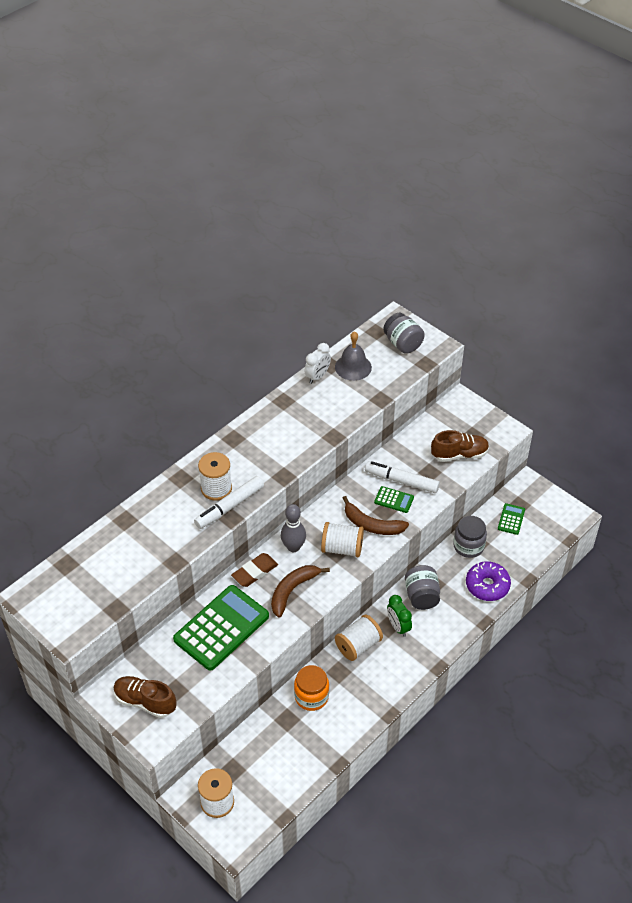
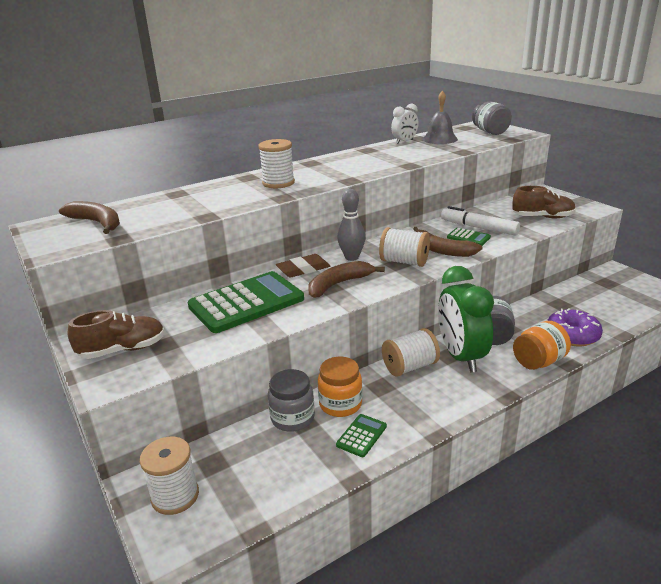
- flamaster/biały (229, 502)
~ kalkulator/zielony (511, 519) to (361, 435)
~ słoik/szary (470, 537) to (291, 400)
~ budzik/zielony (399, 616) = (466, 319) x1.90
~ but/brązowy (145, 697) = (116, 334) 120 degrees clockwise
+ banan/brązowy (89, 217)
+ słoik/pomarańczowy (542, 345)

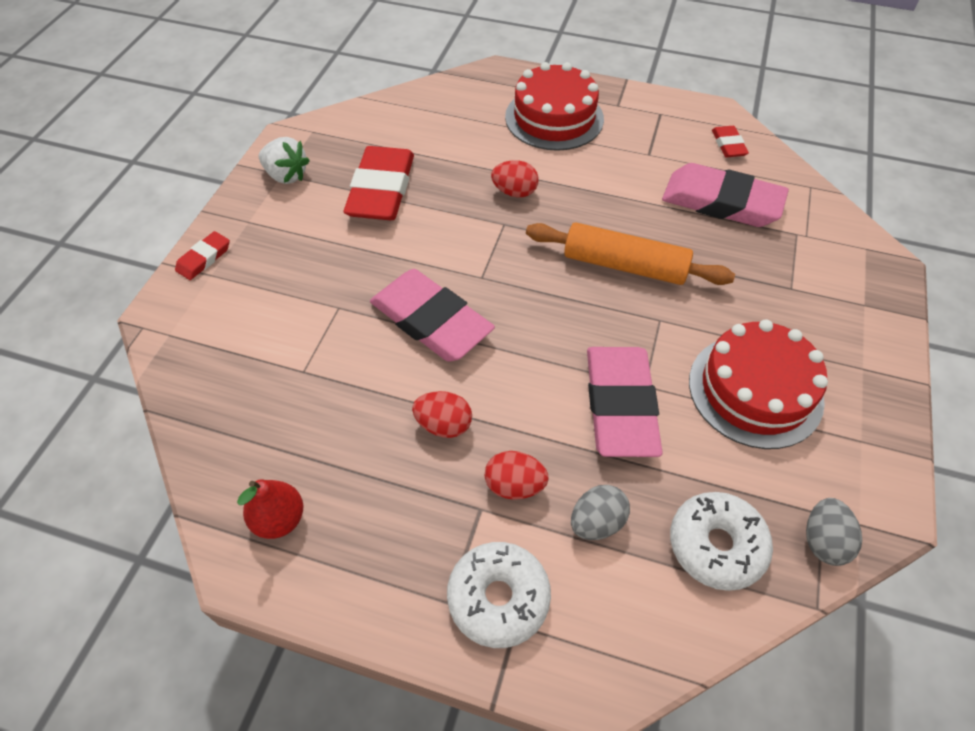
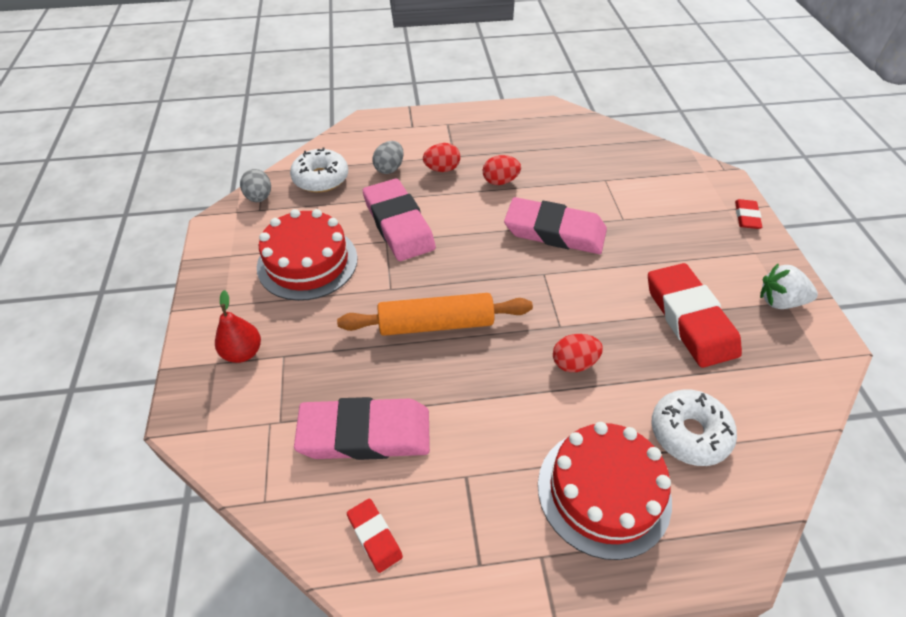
~ gruszka/czerwony (270, 509) to (238, 326)
~ donut/biały (499, 595) to (694, 427)

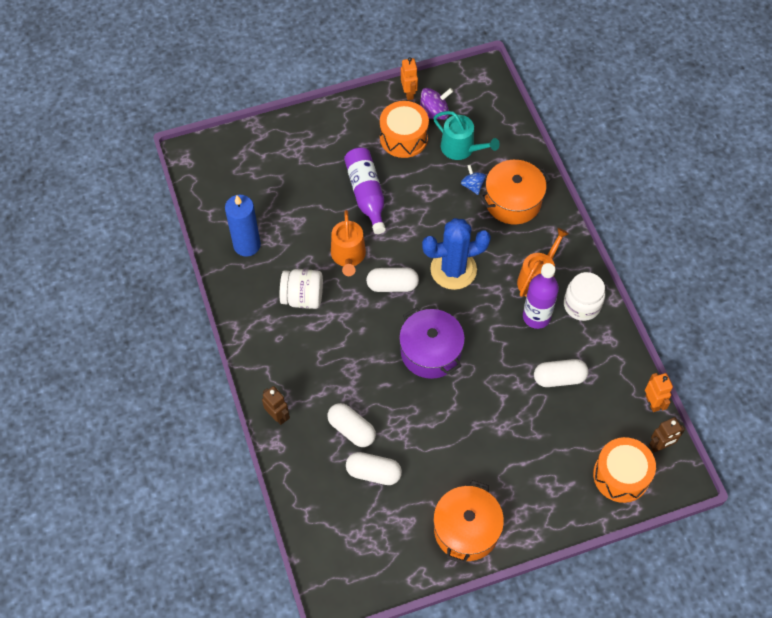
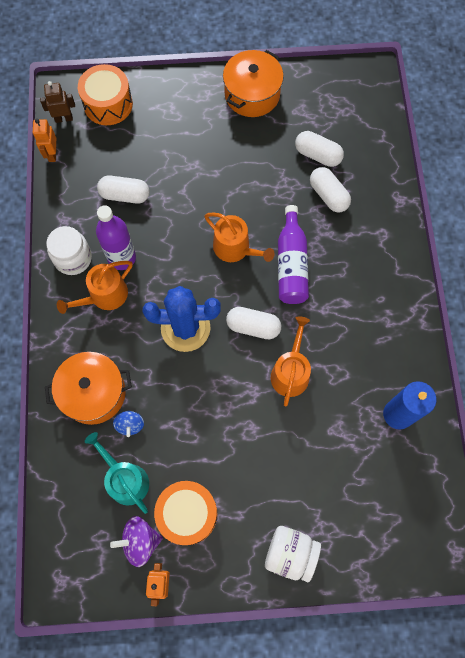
~ butelka/fioletowy (365, 190) to (293, 254)
~ słoik/biały (301, 289) to (293, 554)
~ garnek/fioletowy (432, 343) to konewka/pomarańczowy (239, 237)
- robot/brązowy (276, 405)

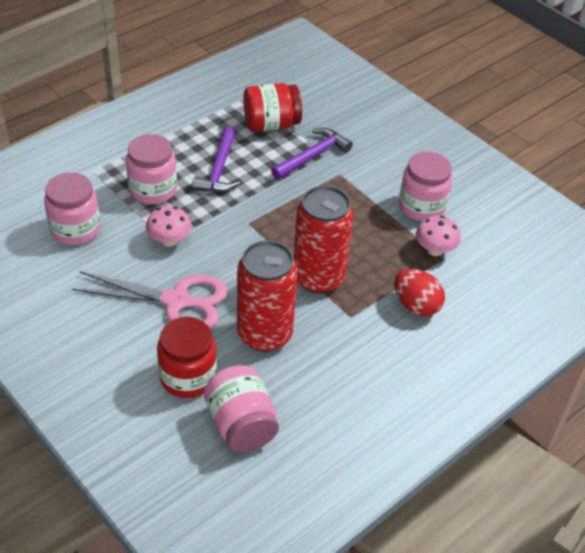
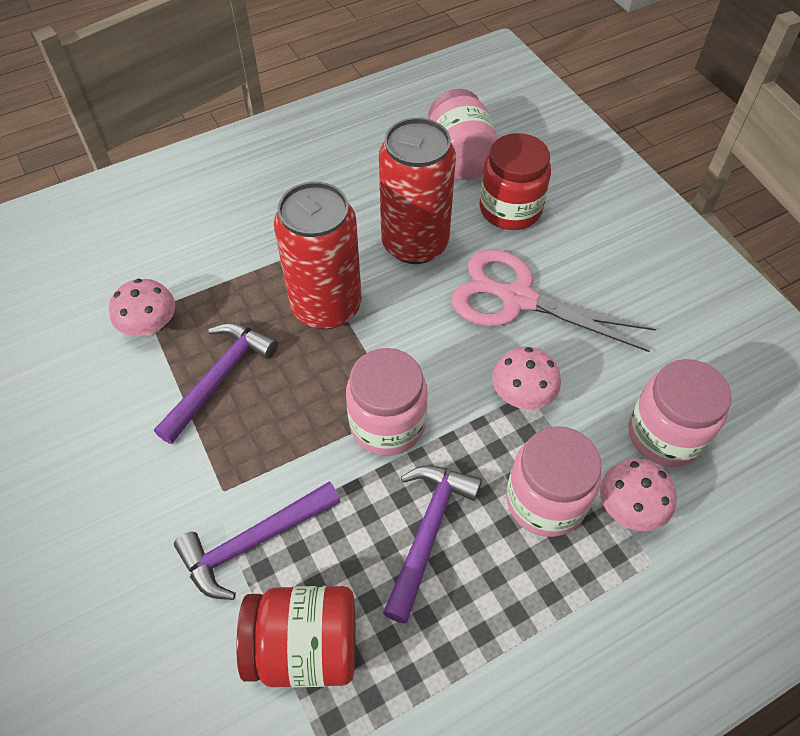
~ słoik/różowy (425, 186) to (387, 401)
- jajko/czerwony (419, 292)
+ młotek/fioletowy (216, 383)
+ grzyb/różowy (638, 495)

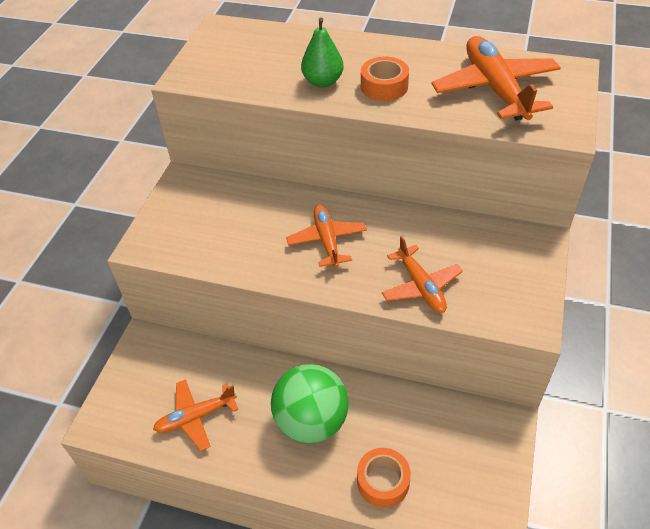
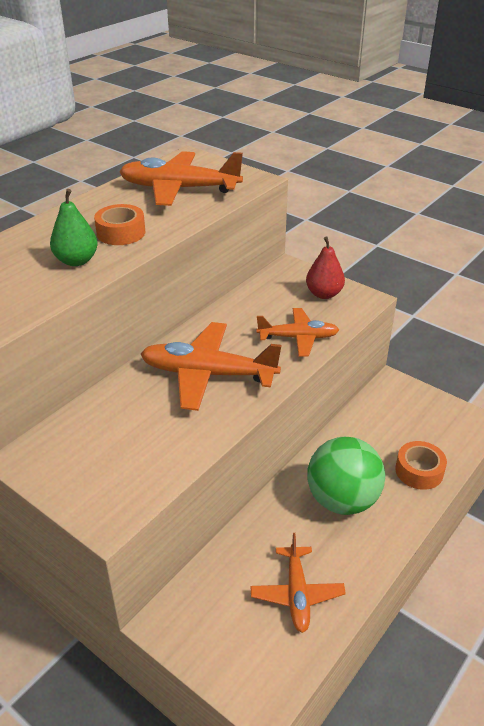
~ samolot/pomarańczowy (326, 236) = (211, 366) x1.61
+ gruszka/czerwony (325, 267)

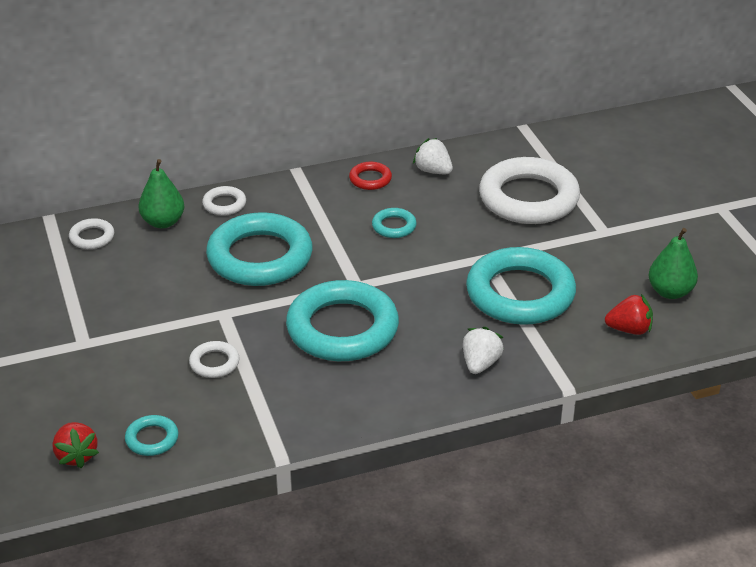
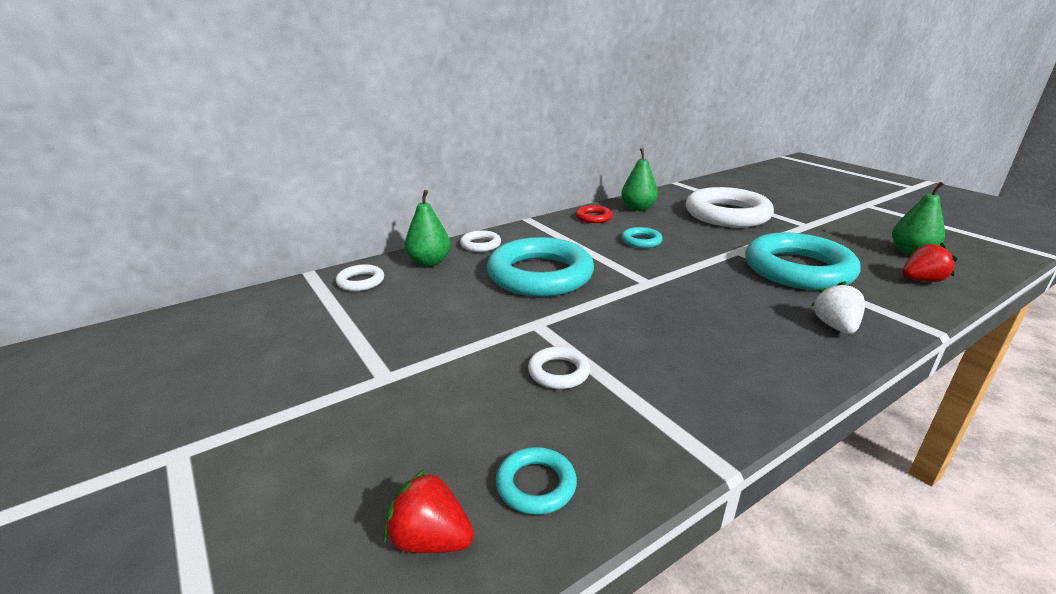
~ truskawka/biały (433, 156) to gruszka/zielony (639, 179)
- pierścień/turkusowy (342, 320)
~ truskawka/czerwony (75, 445) = (429, 511) 150 degrees clockwise

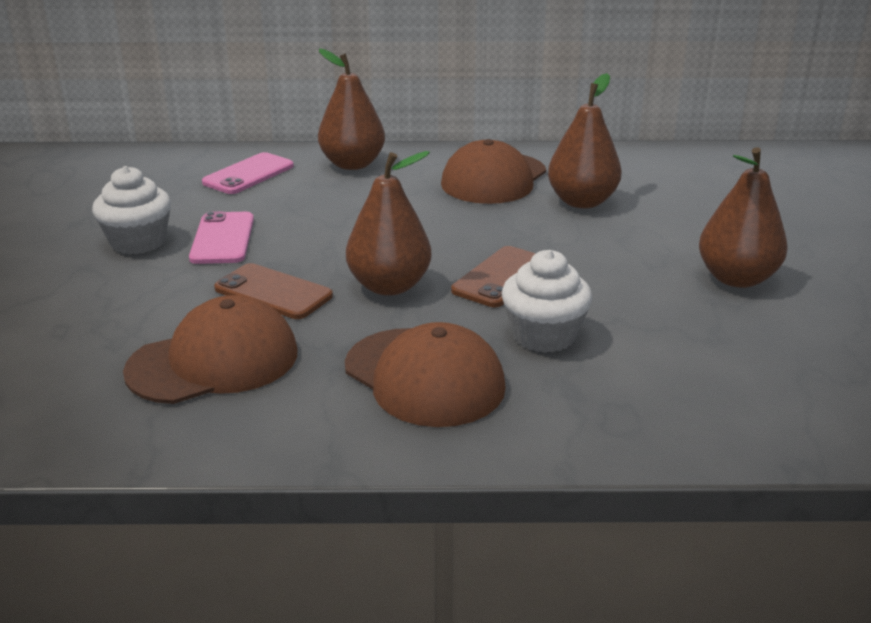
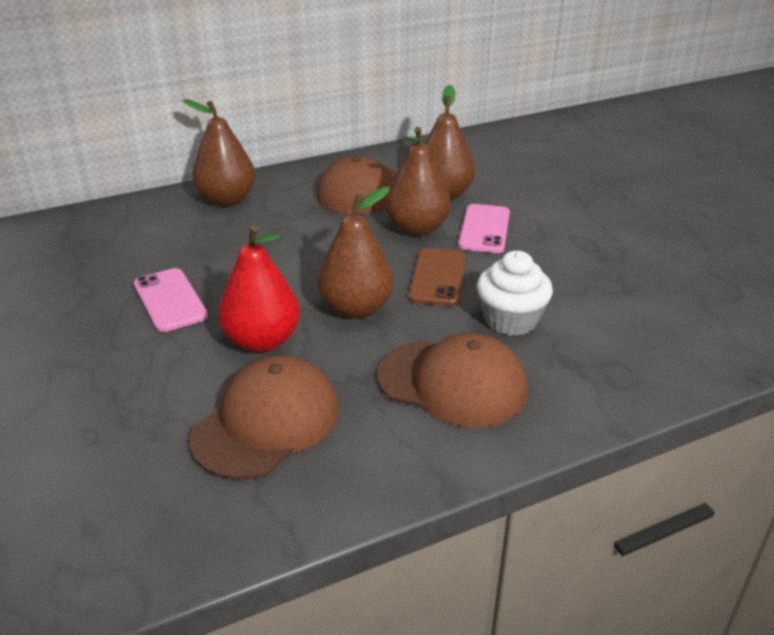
~ gruszka/brązowy (743, 217) to (418, 181)
~ telefon/różowy (248, 173) to (484, 228)
- muffinka/biały (131, 210)
~ telefon/brązowy (273, 291) to gruszka/czerwony (259, 288)

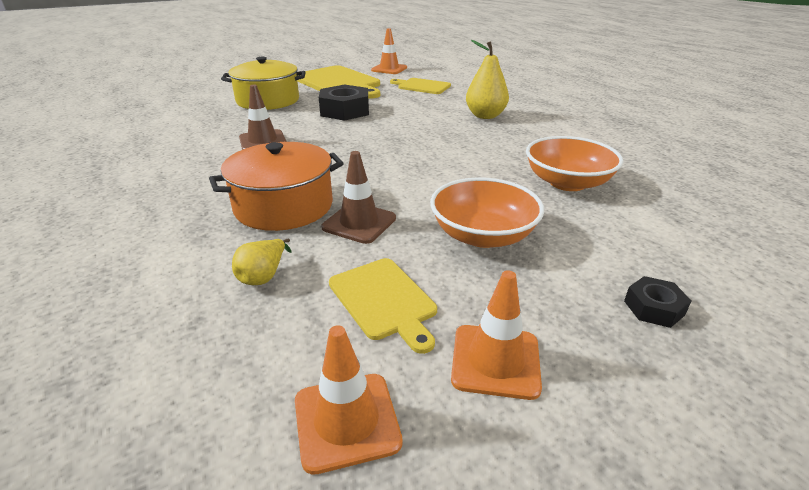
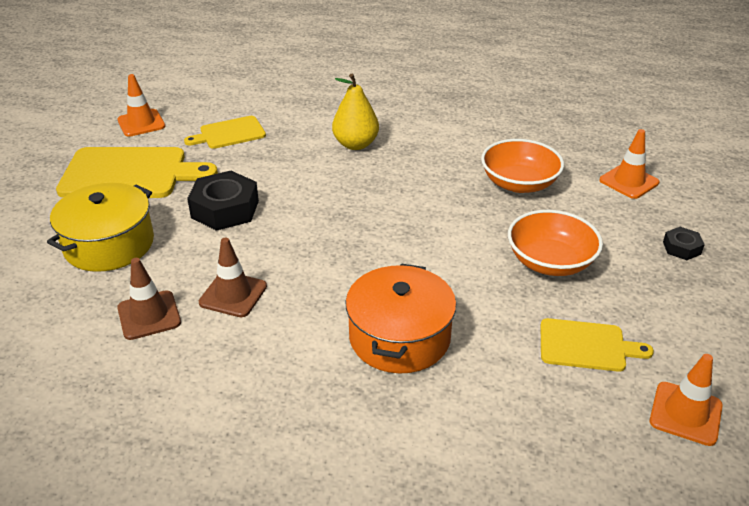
~ pachołek/brązowy (358, 197) to (149, 299)
- gruszka/żółty (261, 261)
~ pachołek/pomarańczowy (496, 335) to (629, 164)

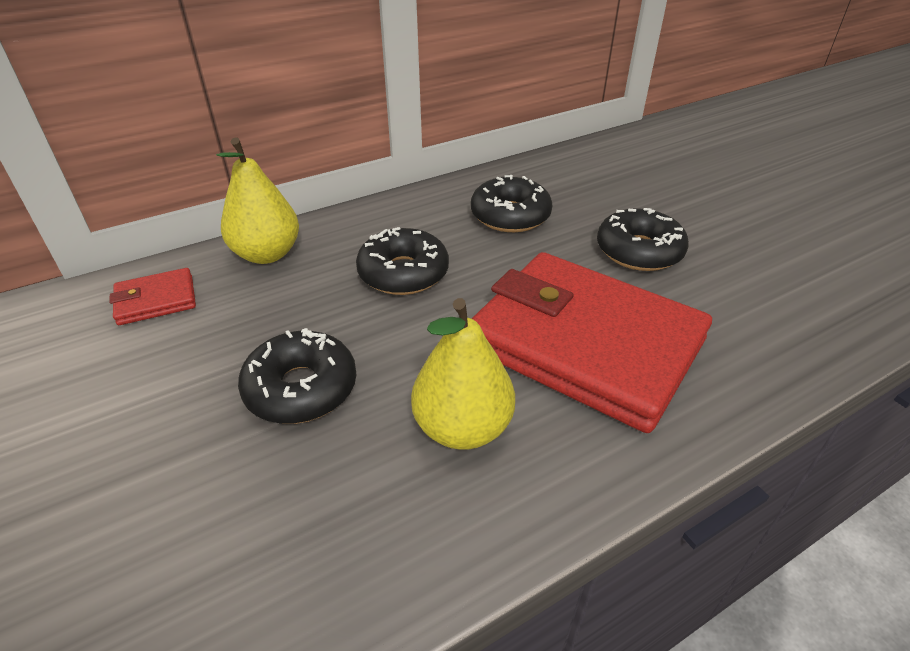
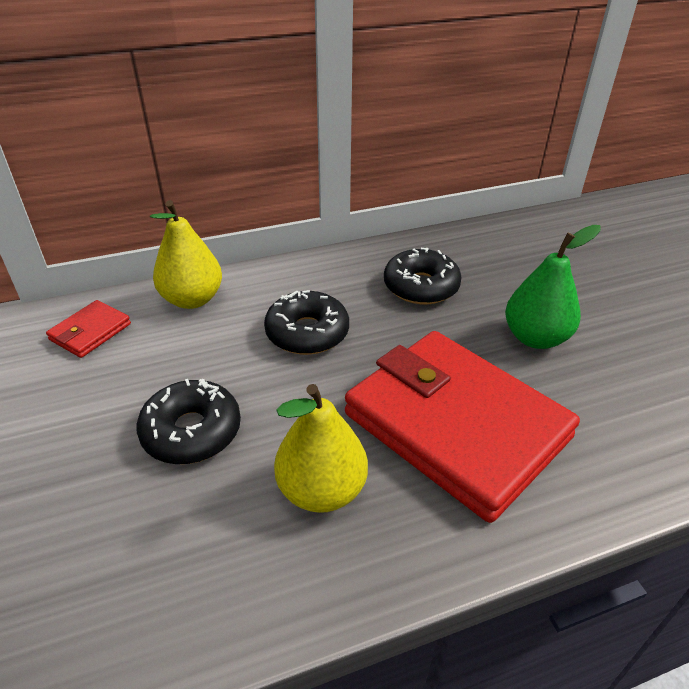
~ donut/czarny (643, 239) to gruszka/zielony (553, 287)
~ portfel/czerwony (152, 296) = (88, 329) 45 degrees counterclockwise

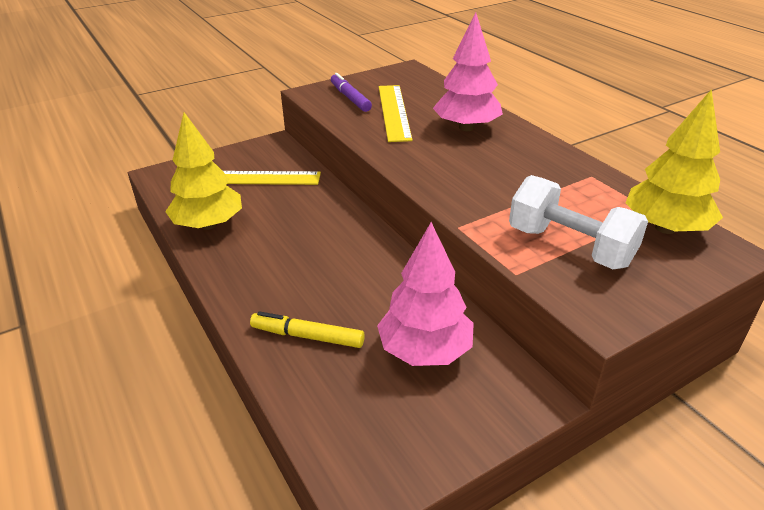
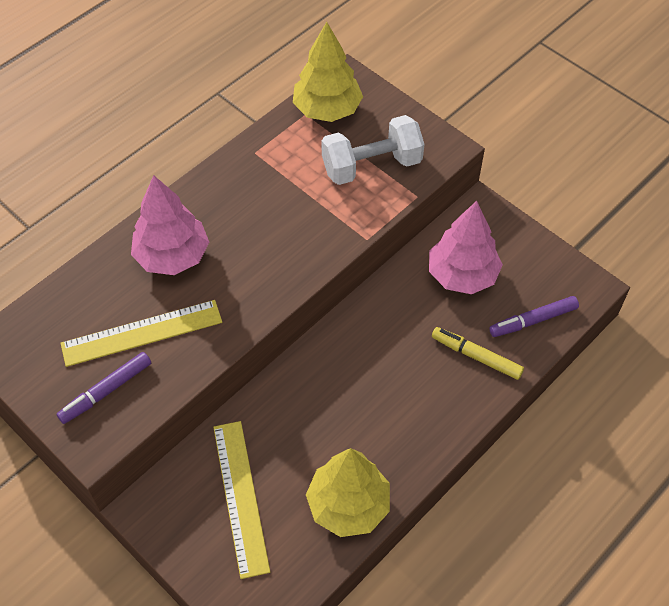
~ hantel/biały (578, 222) = (372, 150) 45 degrees clockwise
~ flamaster/żółty (307, 329) = (478, 353) 120 degrees clockwise
+ flamaster/fioletowy (534, 316)

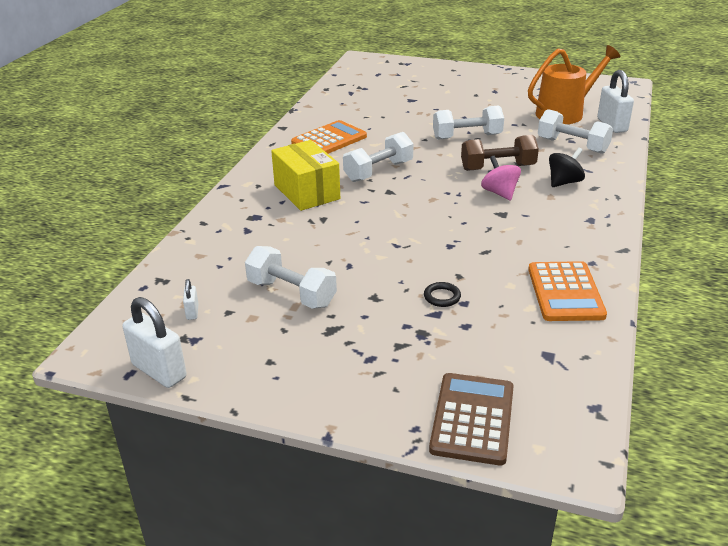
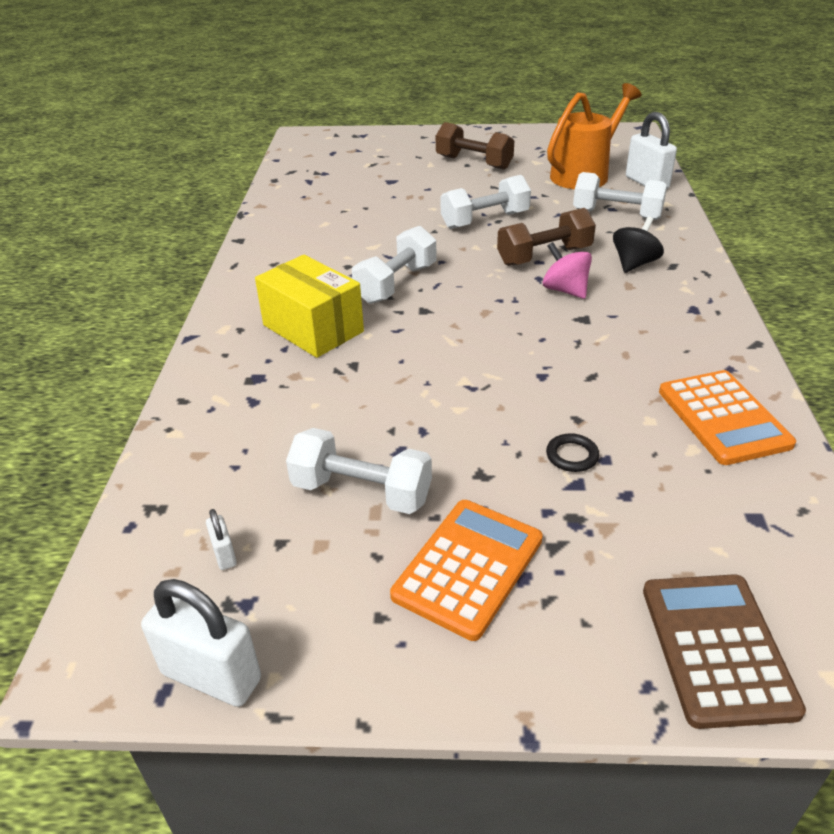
~ kalkulator/pomarańczowy (329, 137) to (466, 570)
+ hantel/brązowy (475, 146)

